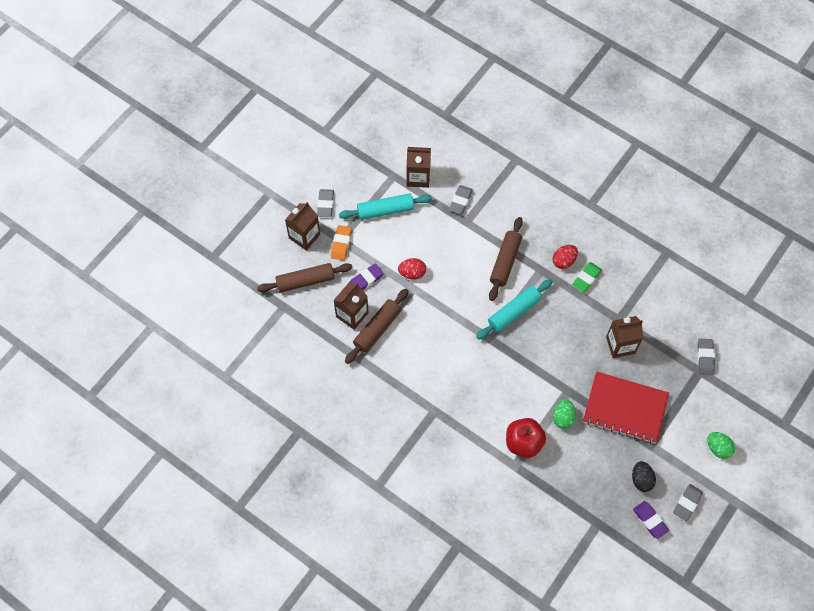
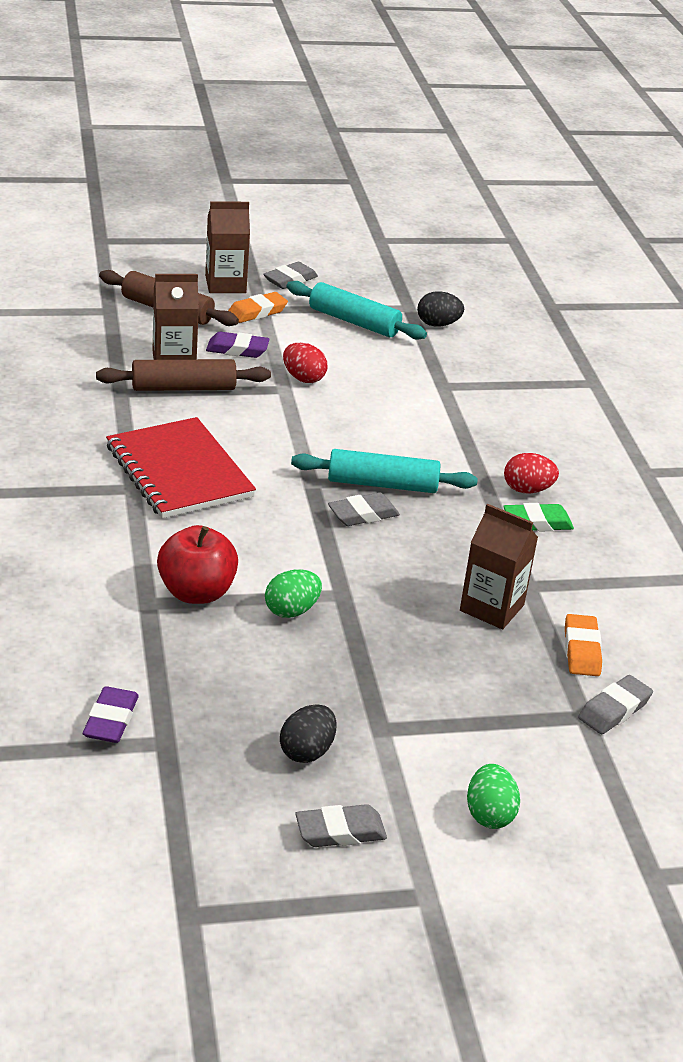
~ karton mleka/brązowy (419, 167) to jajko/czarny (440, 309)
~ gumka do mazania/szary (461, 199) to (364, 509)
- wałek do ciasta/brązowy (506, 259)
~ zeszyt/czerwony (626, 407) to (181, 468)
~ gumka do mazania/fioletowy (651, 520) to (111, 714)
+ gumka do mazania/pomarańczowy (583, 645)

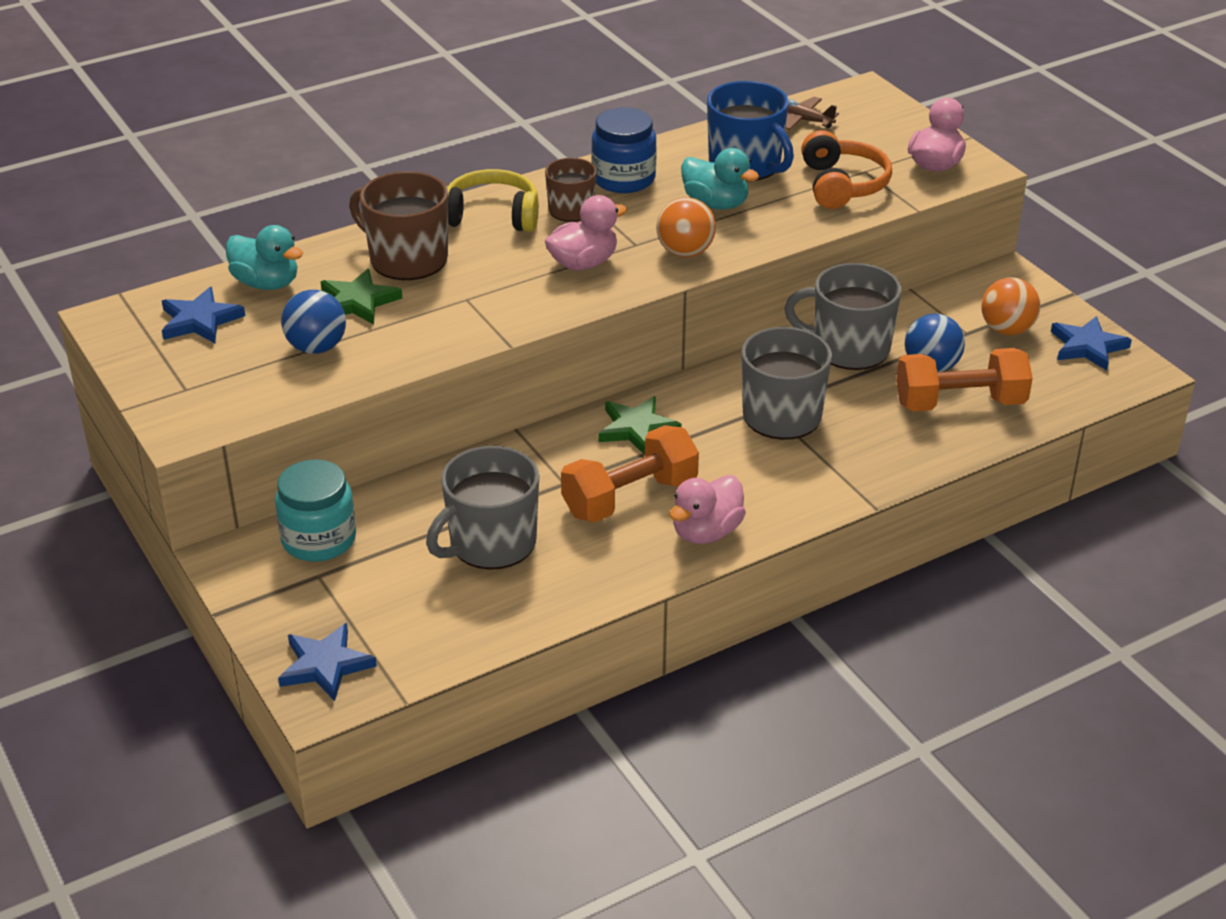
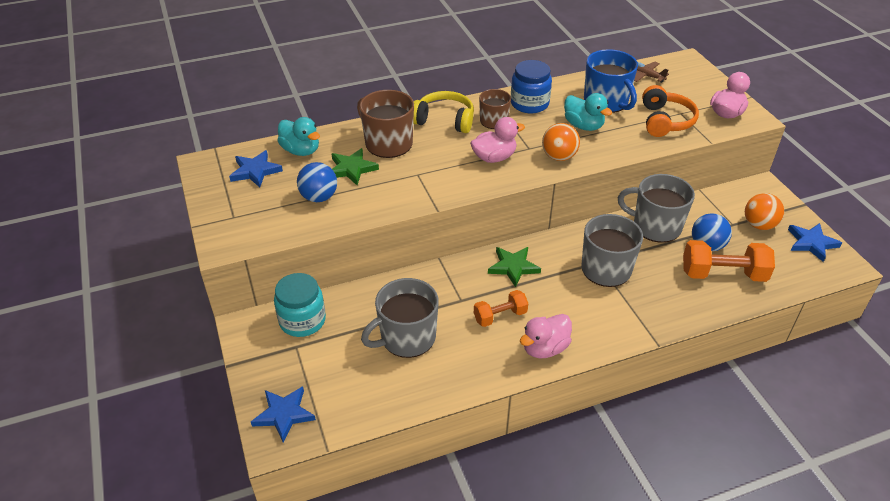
~ hantel/pomarańczowy (630, 474) = (501, 308) x0.61

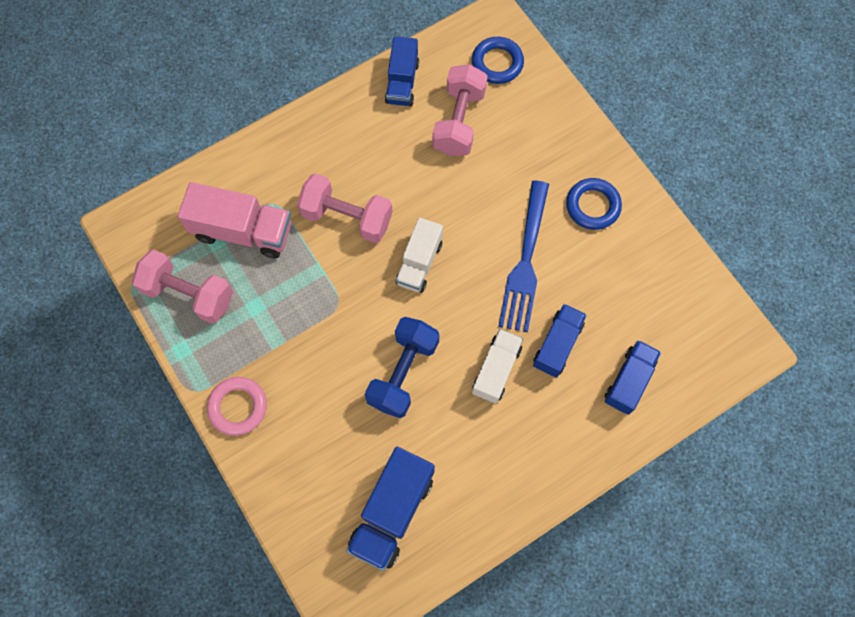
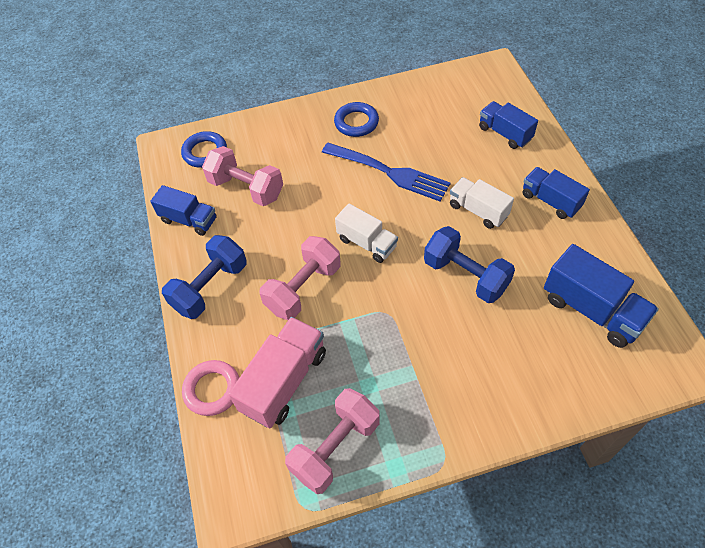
~ ciężarówka/niebieski (560, 341) to (556, 193)
~ pierścień/różowy (237, 406) to (210, 388)
+ hantel/niebieski (204, 277)

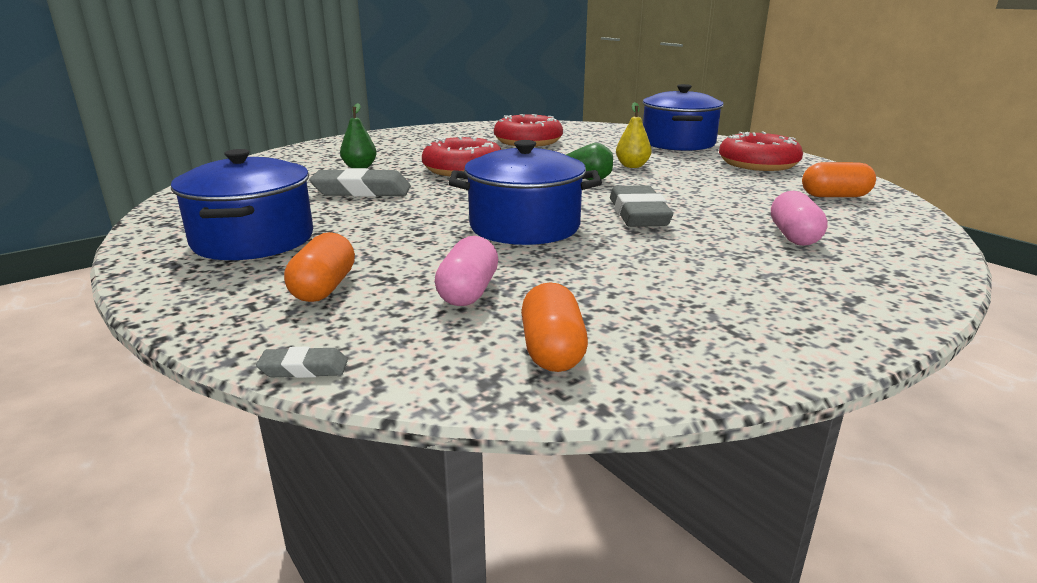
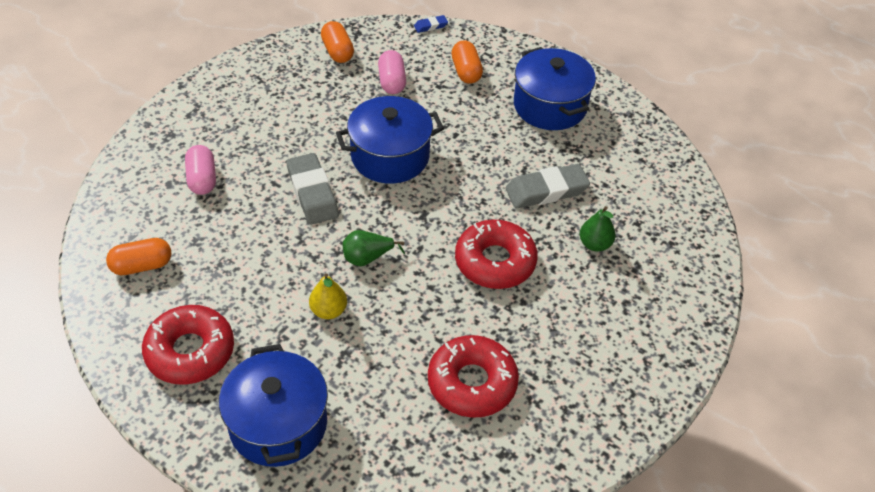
~ gumka do mazania/szary (302, 362) to gumka do mazania/niebieski (431, 24)

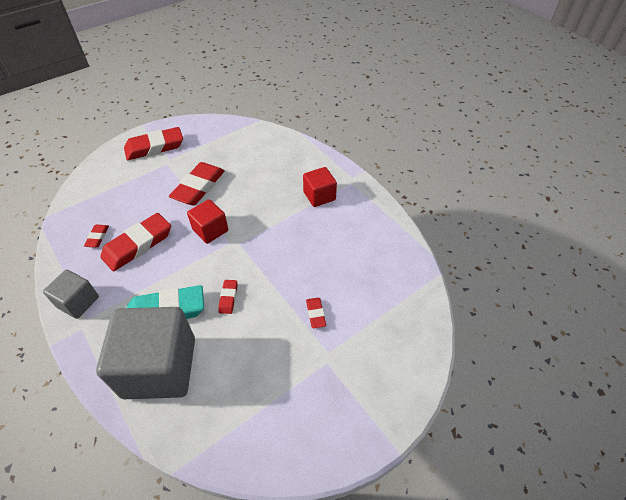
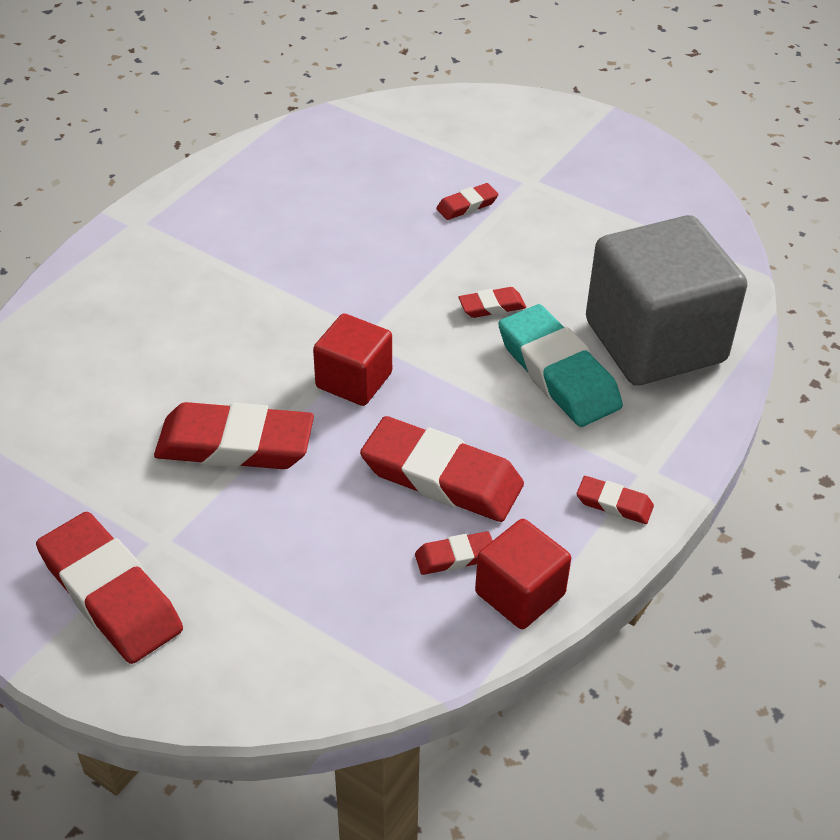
~ sześcian/czerwony (320, 187) to (523, 574)
~ sześcian/szary (71, 294) to gumka do mazania/czerwony (615, 500)

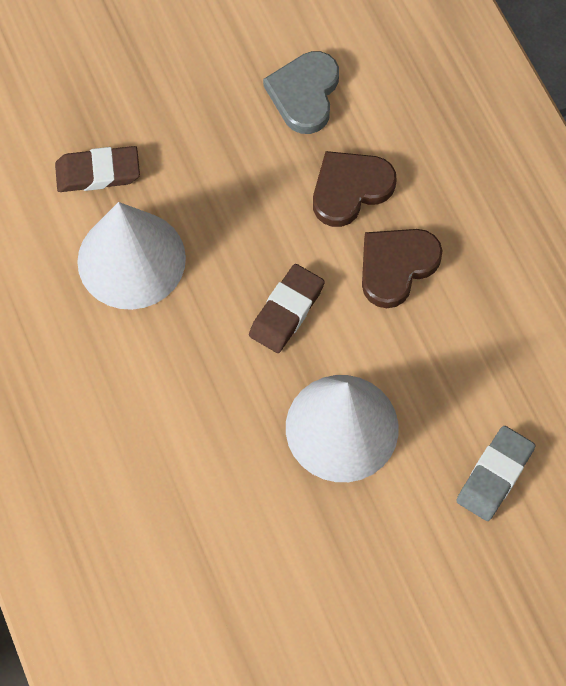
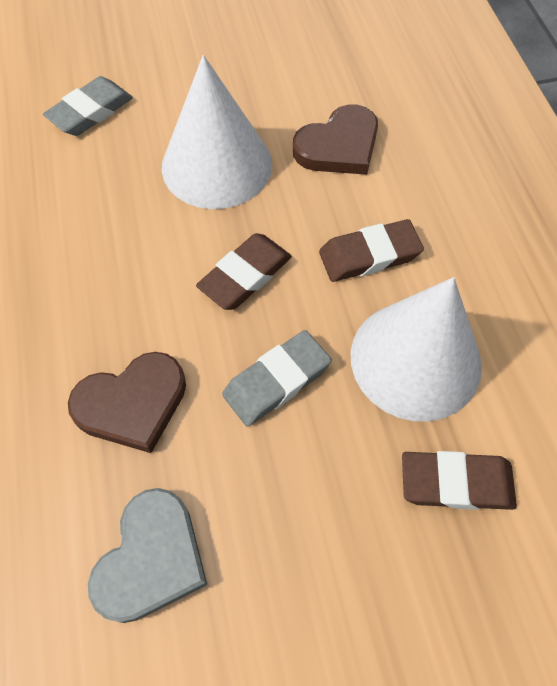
~ serce/brązowy (402, 268) to (335, 139)
+ gumka do mazania/brązowy (371, 250)
+ gumka do mazania/szary (277, 378)

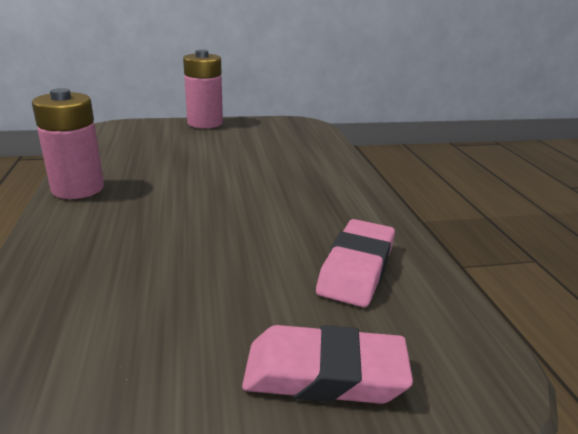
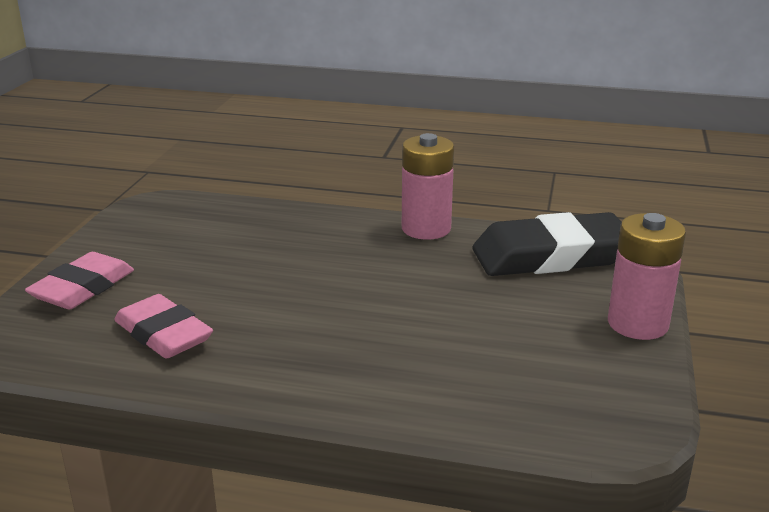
+ gumka do mazania/czarny (546, 244)

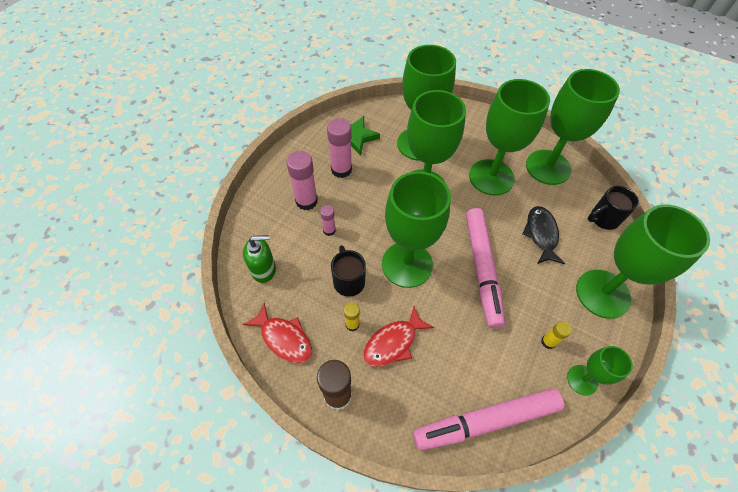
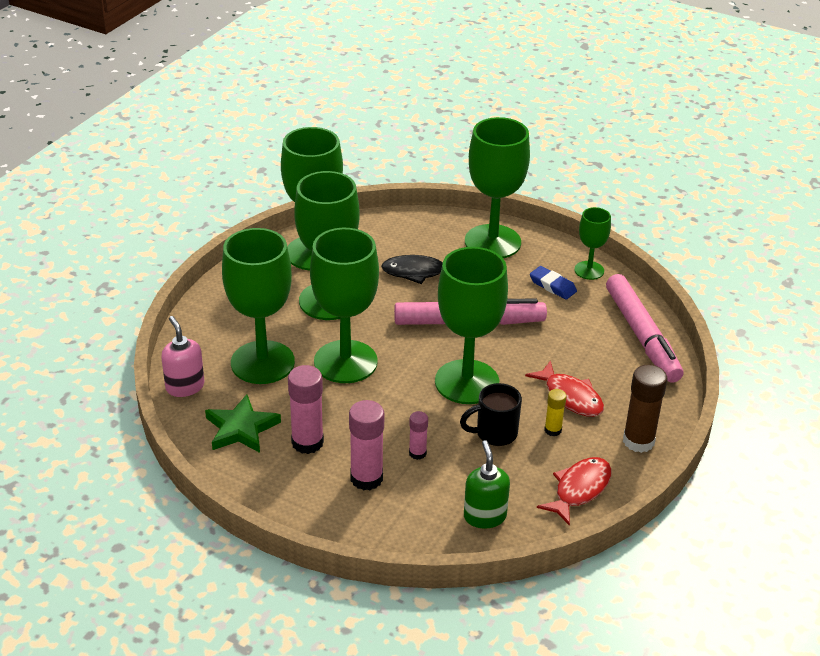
- kubek/czarny (613, 208)
~ klej w sztyfcie/żółty (556, 335) to gumka do mazania/niebieski (553, 282)
+ dozownik mydła/różowy (182, 356)

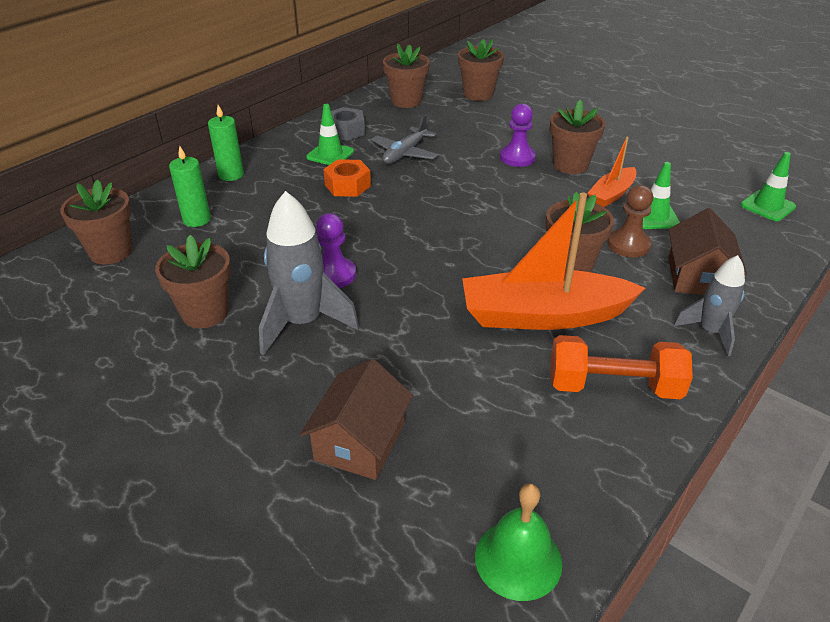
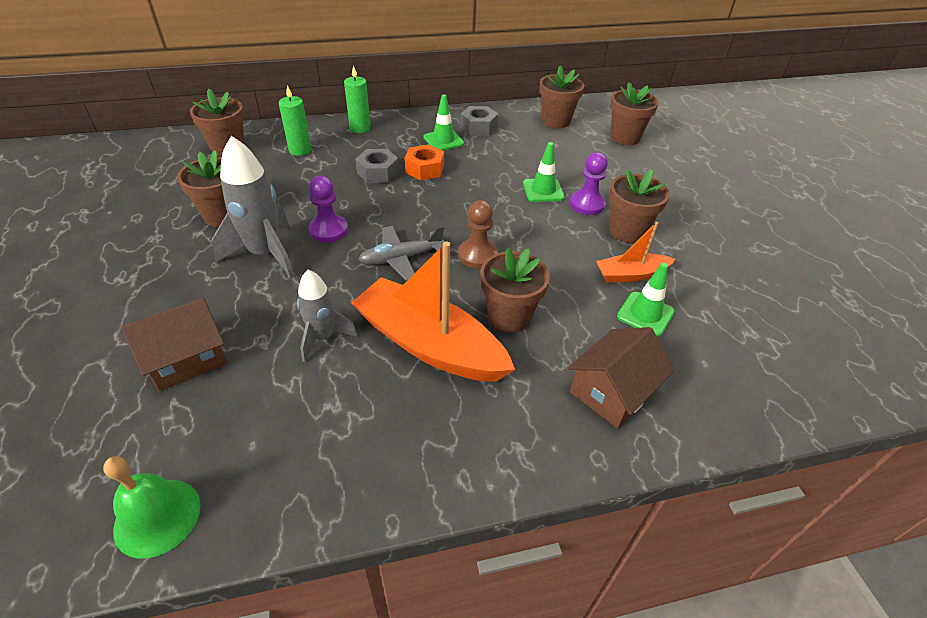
~ samolot/szary (404, 139) to (401, 253)
~ pachołek/zielony (768, 186) to (544, 172)
~ pionek/brązowy (630, 221) to (478, 234)
~ rakieta/szary (709, 305) to (327, 316)
- hantel/pomarańczowy (621, 367)
+ nakrętka/szary (377, 166)

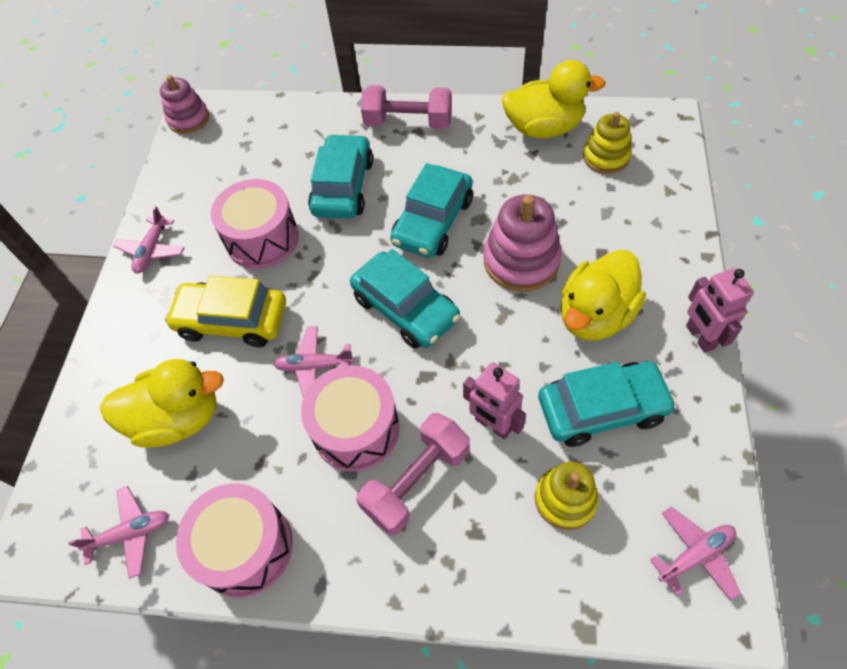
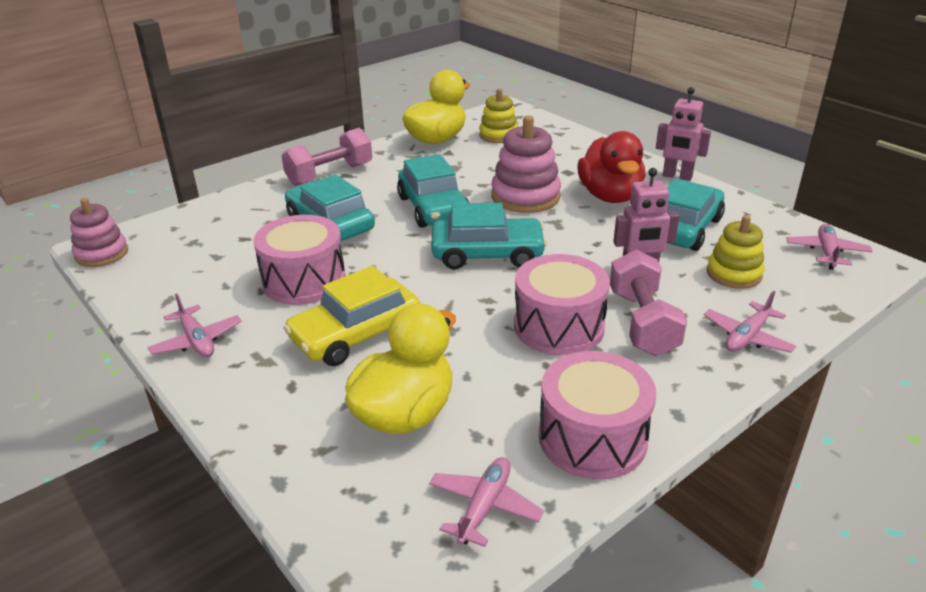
~ kaczka/żółty (603, 295) to kaczka/czerwony (611, 167)
~ samolot/różowy (314, 362) to (750, 322)

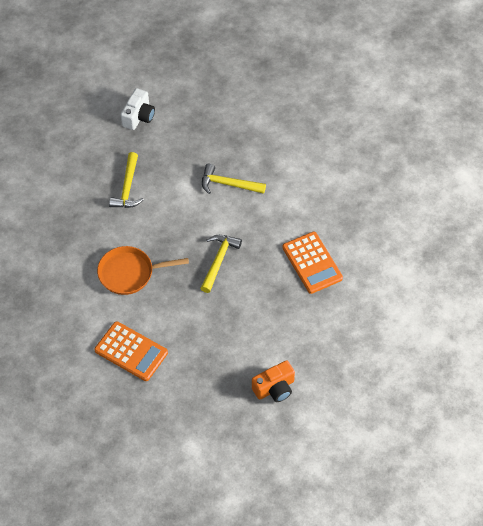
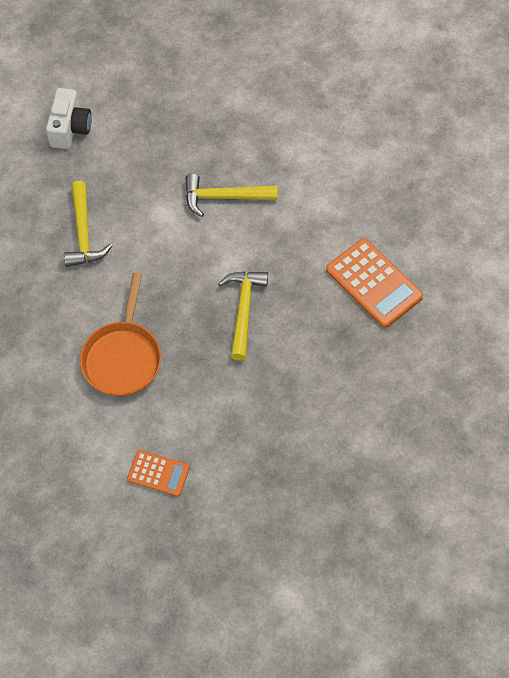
~ patelnia/pomarańczowy (143, 270) = (120, 334) 60 degrees counterclockwise
~ kalkulator/pomarańczowy (131, 351) = (158, 473) x0.58
- aparat fotograficzny/pomarańczowy (273, 381)

